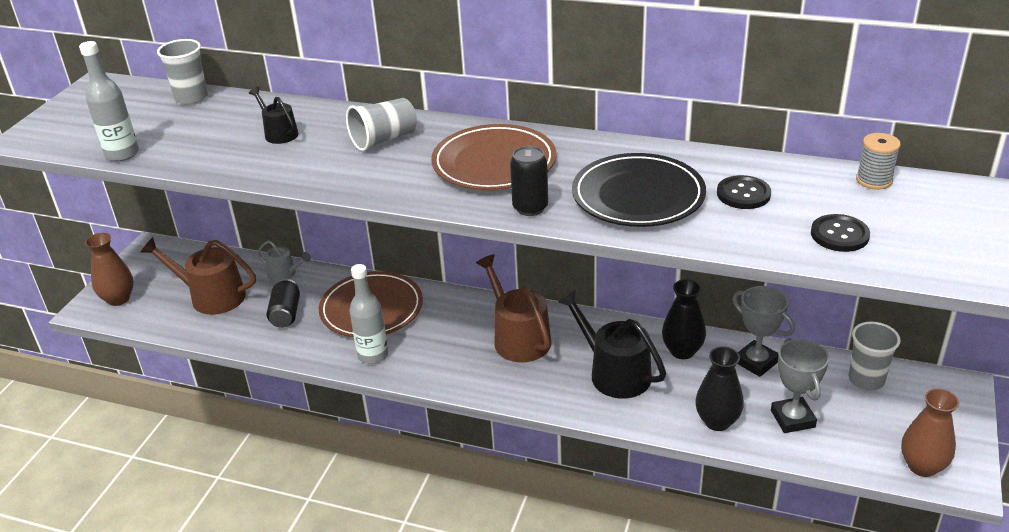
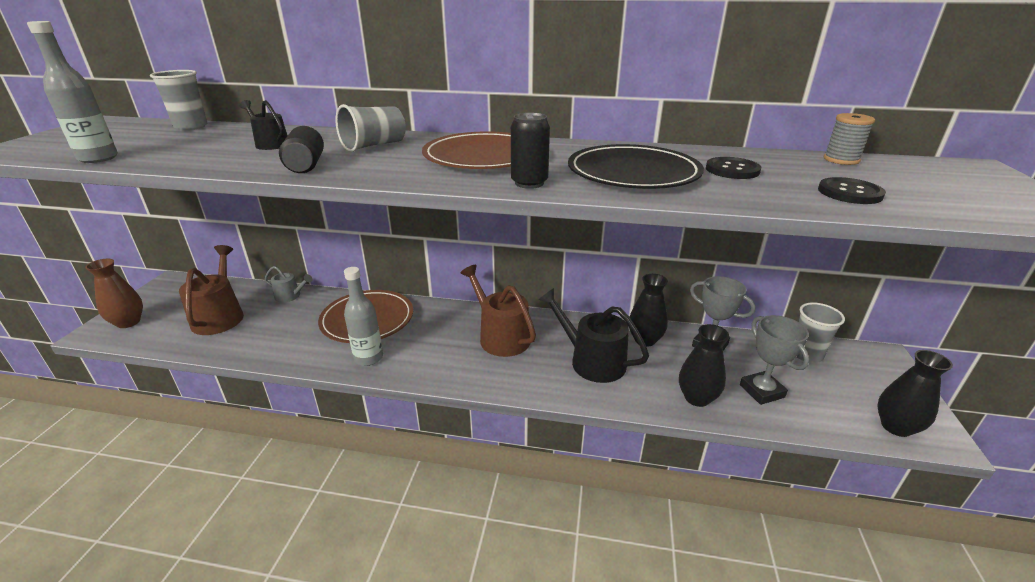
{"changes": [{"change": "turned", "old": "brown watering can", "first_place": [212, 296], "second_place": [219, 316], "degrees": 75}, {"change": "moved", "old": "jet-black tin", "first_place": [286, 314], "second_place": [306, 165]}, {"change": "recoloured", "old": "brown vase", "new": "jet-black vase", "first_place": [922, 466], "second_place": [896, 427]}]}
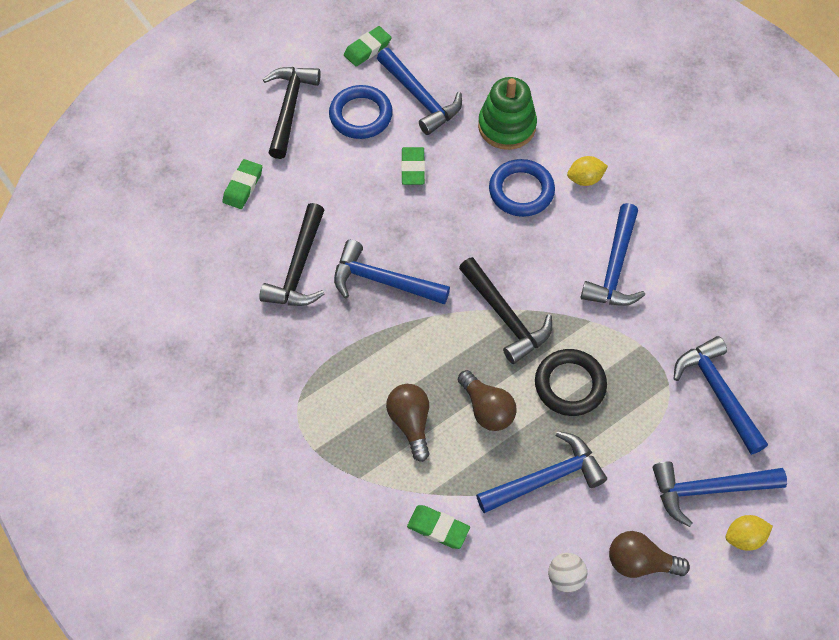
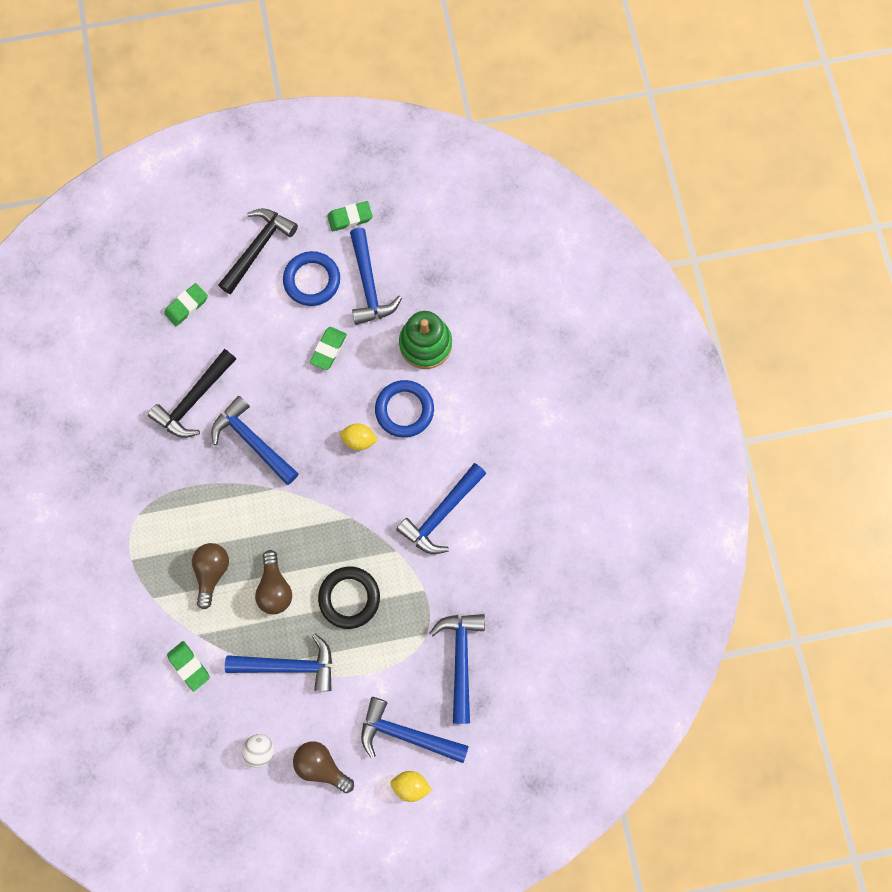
{"changes": [{"change": "moved", "old": "yellow lemon", "first_place": [585, 179], "second_place": [359, 439]}, {"change": "removed", "old": "jet-black claw hammer", "first_place": [505, 316]}]}
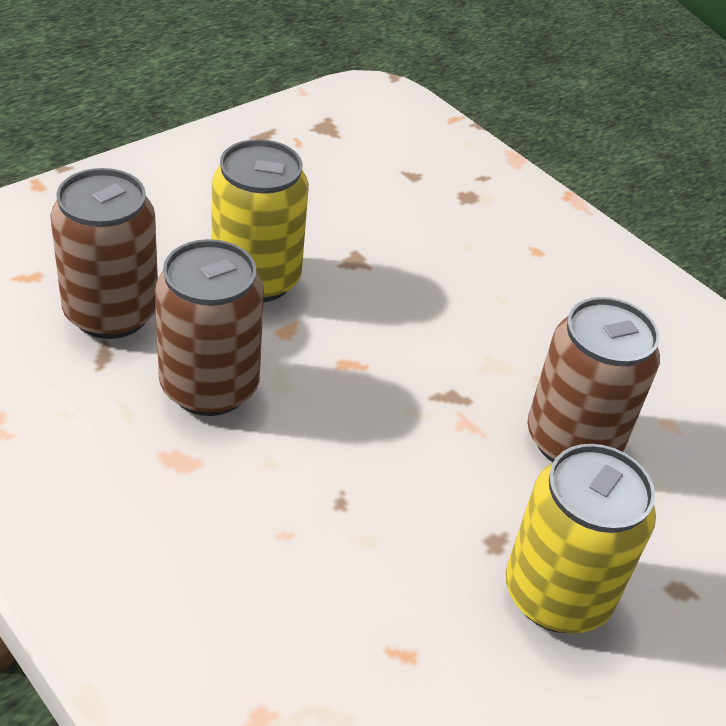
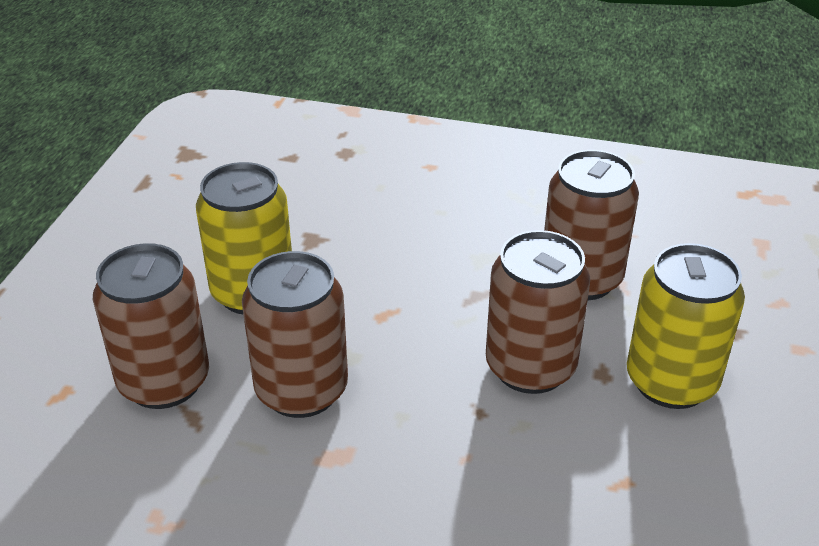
{"changes": [{"change": "added", "new": "brown tin", "second_place": [530, 367]}]}
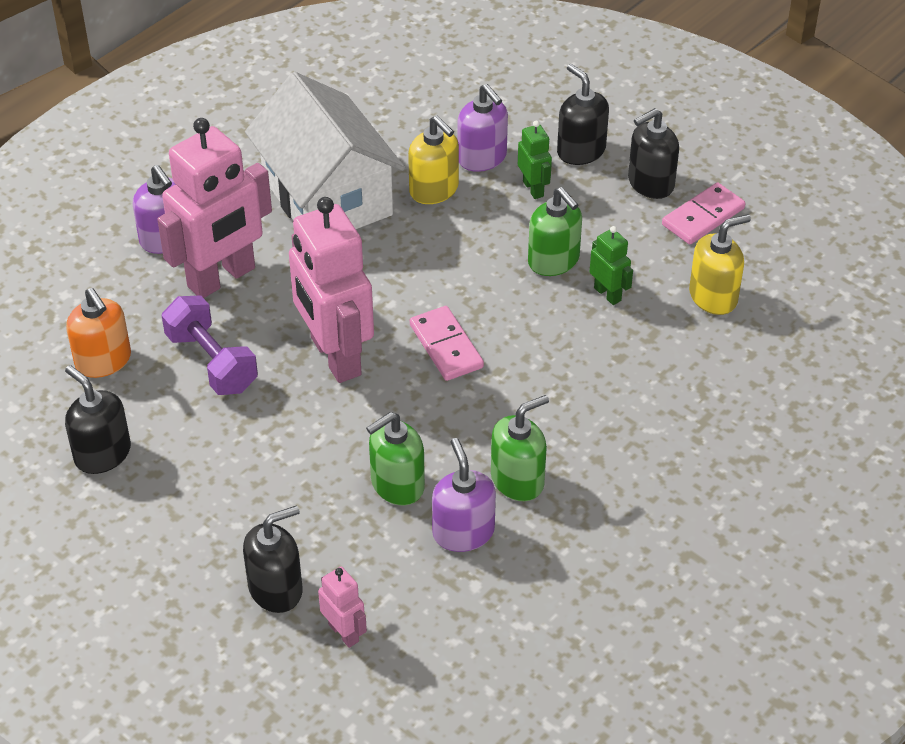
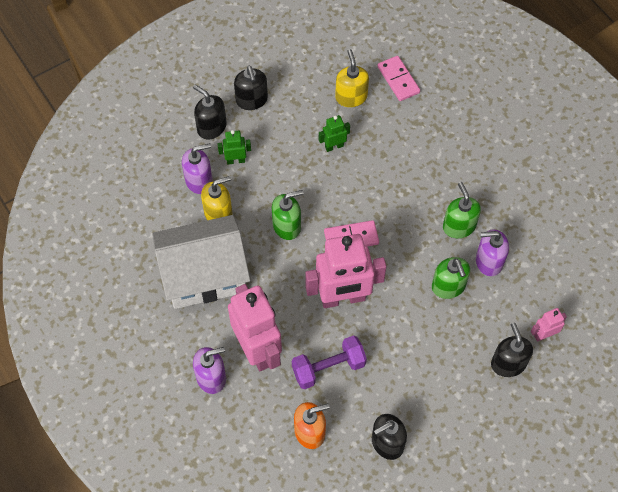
{"changes": [{"change": "turned", "old": "jet-black pump bottle", "first_place": [581, 151], "second_place": [211, 127], "degrees": 60}, {"change": "moved", "old": "rosy domino tile", "first_place": [703, 216], "second_place": [398, 80]}, {"change": "moved", "old": "leaf-green pump bottle", "first_place": [553, 261], "second_place": [287, 226]}]}
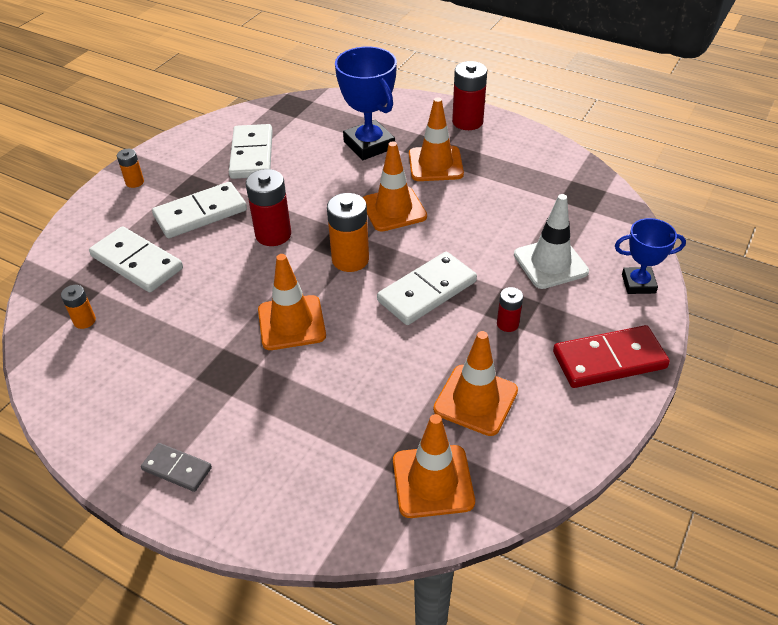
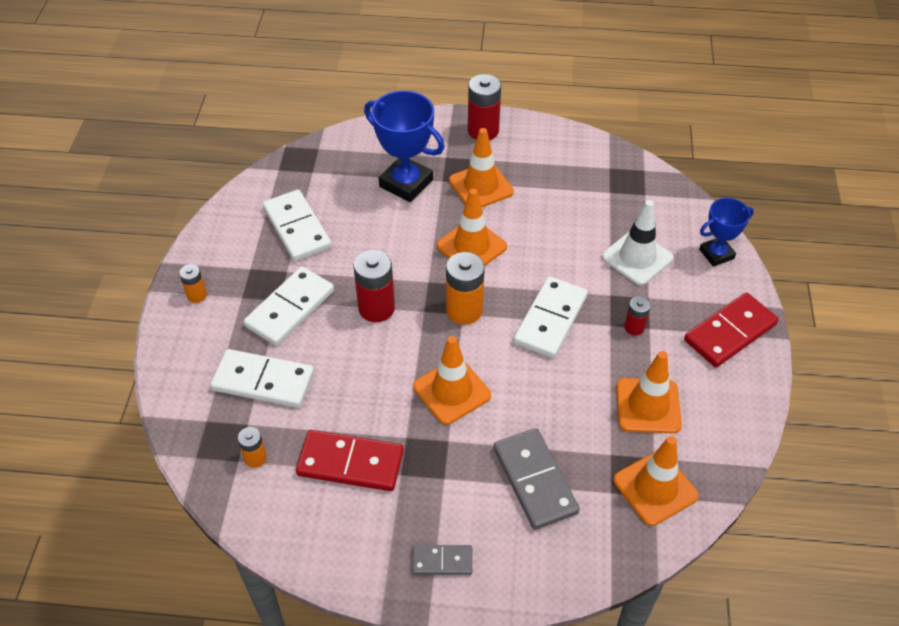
{"changes": [{"change": "added", "new": "gray domino tile", "second_place": [534, 480]}, {"change": "added", "new": "red domino tile", "second_place": [350, 463]}]}
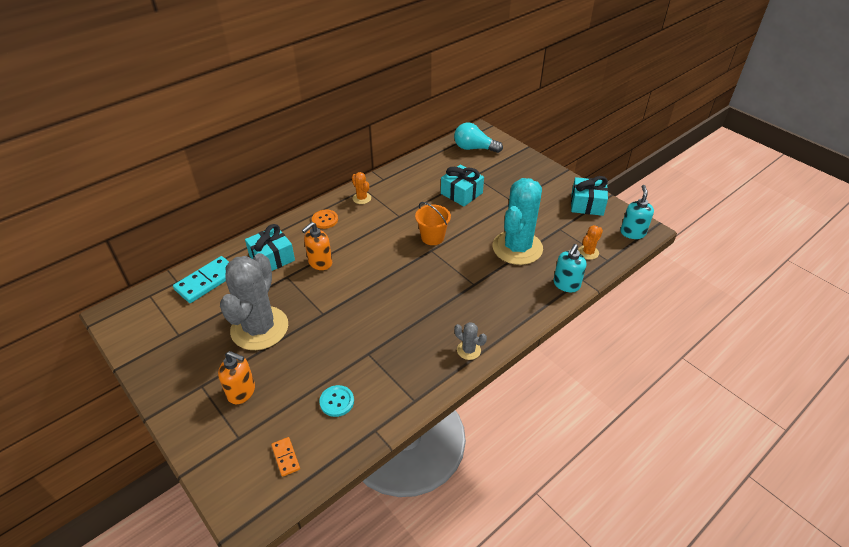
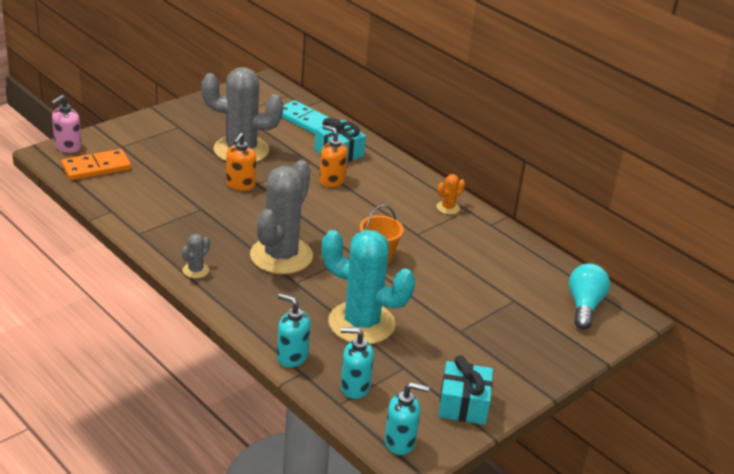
{"changes": [{"change": "removed", "old": "turquoise present", "first_place": [461, 193]}, {"change": "removed", "old": "bright orange sewing button", "first_place": [325, 220]}, {"change": "replaced", "old": "bright orange saguaro cactus", "new": "turquoise pump bottle", "first_place": [588, 252], "second_place": [354, 387]}, {"change": "moved", "old": "bright orange pump bottle", "first_place": [241, 392], "second_place": [240, 185]}, {"change": "removed", "old": "turquoise sewing button", "first_place": [337, 401]}, {"change": "resized", "old": "bright orange domino tile", "first_place": [286, 457], "second_place": [96, 168], "factor": 1.96}, {"change": "added", "new": "rosy pump bottle", "second_place": [67, 147]}, {"change": "added", "new": "gray saguaro cactus", "second_place": [281, 256]}]}
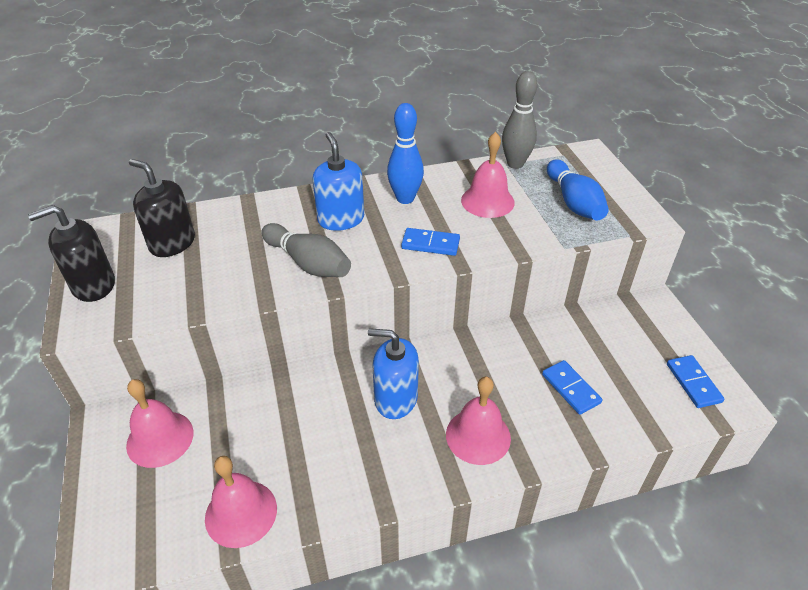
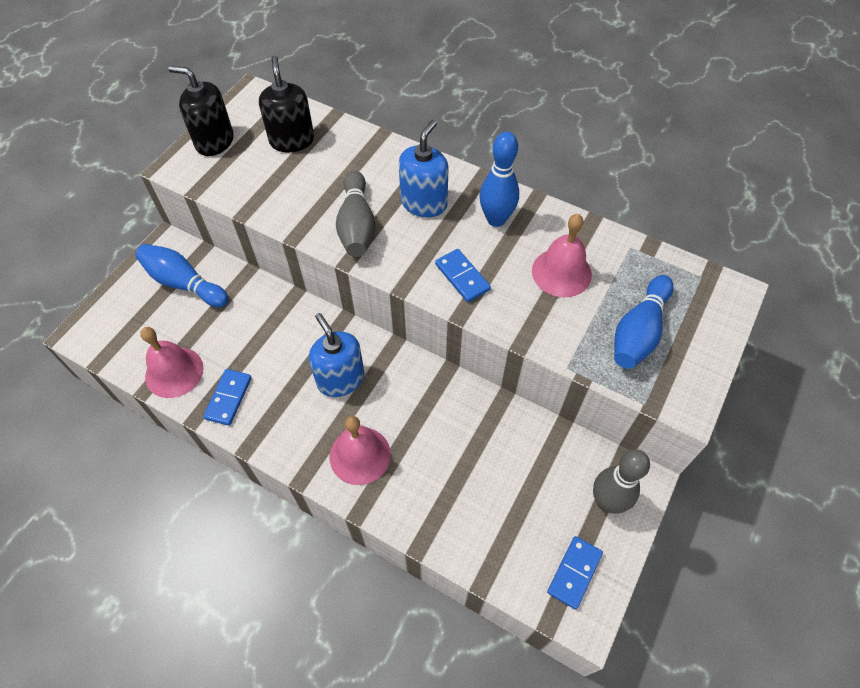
{"changes": [{"change": "moved", "old": "gray tenpin", "first_place": [515, 164], "second_place": [607, 502]}, {"change": "moved", "old": "blue domino tile", "first_place": [571, 388], "second_place": [228, 398]}, {"change": "replaced", "old": "rosy bell", "new": "blue tenpin", "first_place": [160, 438], "second_place": [184, 283]}]}
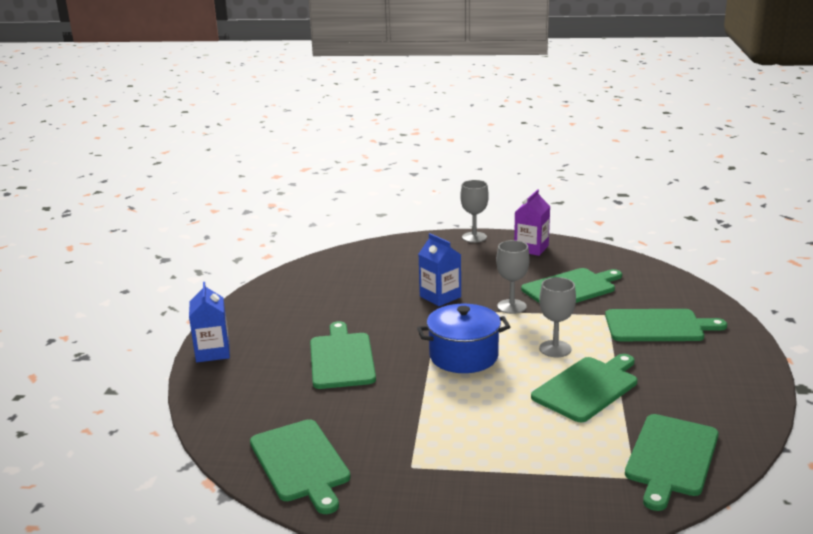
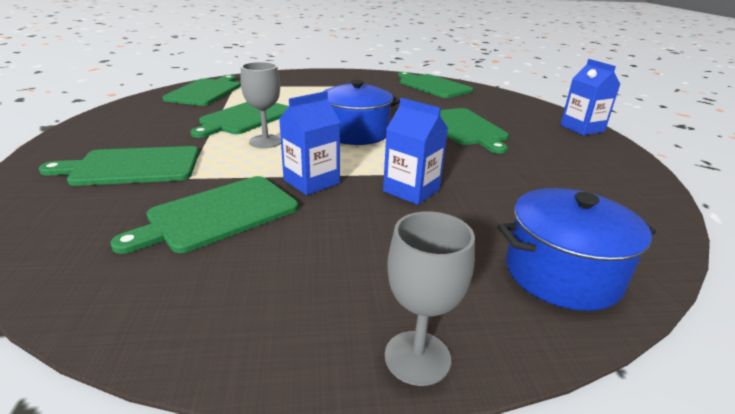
{"changes": [{"change": "removed", "old": "purple juice carton", "first_place": [531, 248]}, {"change": "replaced", "old": "gray wine glass", "new": "blue juice carton", "first_place": [511, 306], "second_place": [311, 181]}, {"change": "added", "new": "blue cooking pot", "second_place": [562, 273]}]}
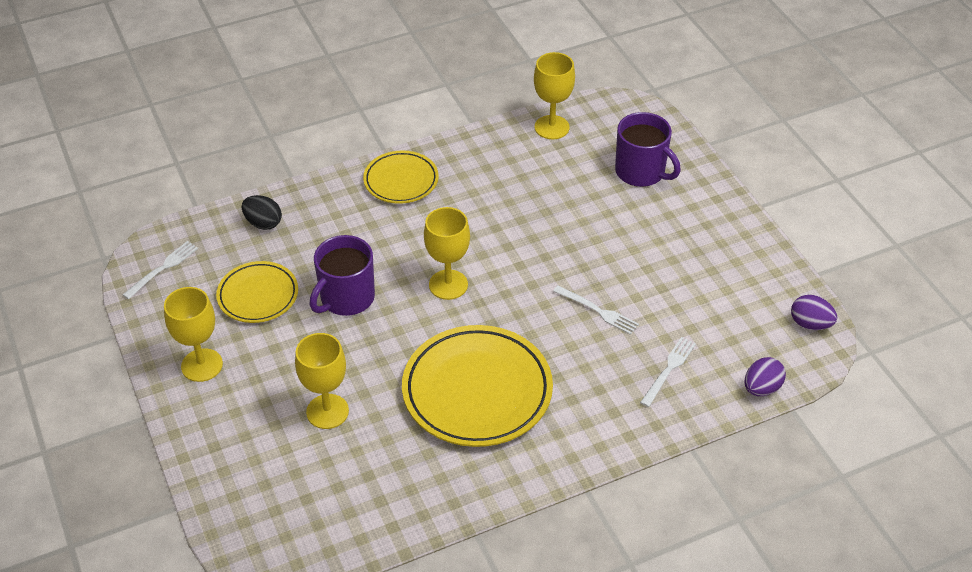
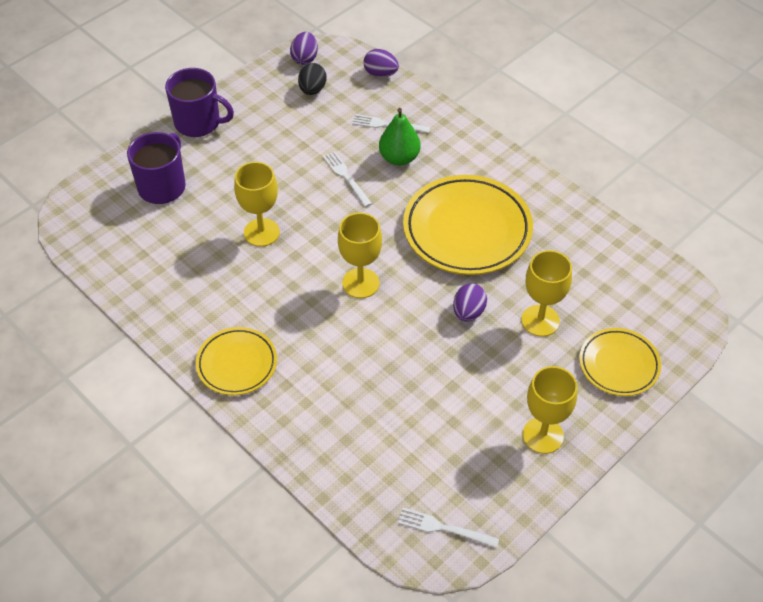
{"changes": [{"change": "moved", "old": "yellow wine glass", "first_place": [552, 127], "second_place": [261, 232]}, {"change": "moved", "old": "jet-black egg shape", "first_place": [263, 223], "second_place": [312, 90]}, {"change": "moved", "old": "purple coffee mug", "first_place": [346, 298], "second_place": [199, 123]}, {"change": "moved", "old": "yellow dinner plate", "first_place": [258, 295], "second_place": [619, 365]}, {"change": "turned", "old": "snow-white fork", "first_place": [598, 311], "second_place": [346, 177], "degrees": -45}, {"change": "added", "new": "leaf-green pear", "second_place": [399, 158]}, {"change": "added", "new": "purple egg shape", "second_place": [468, 312]}]}
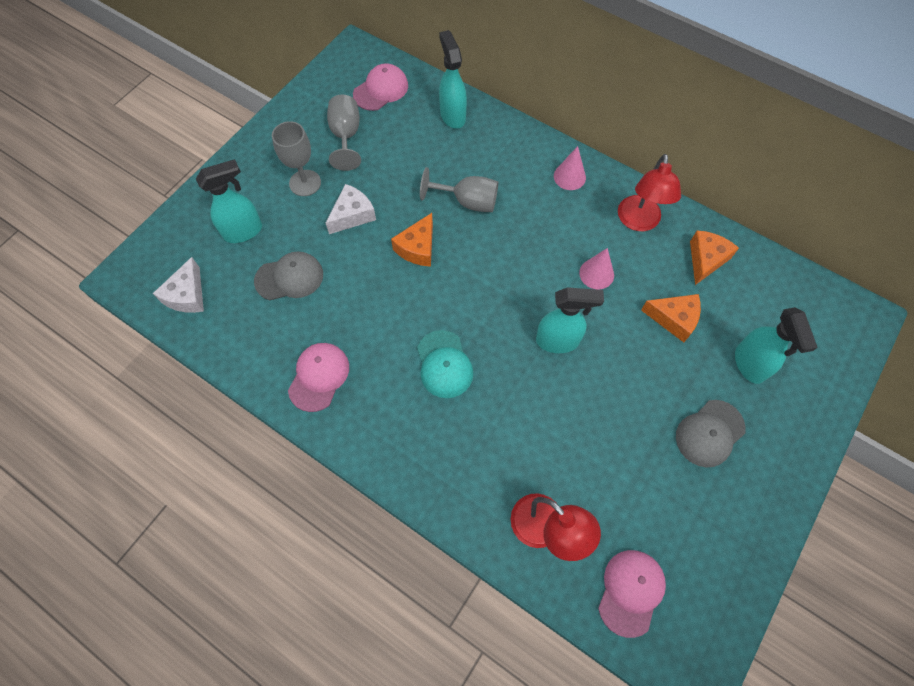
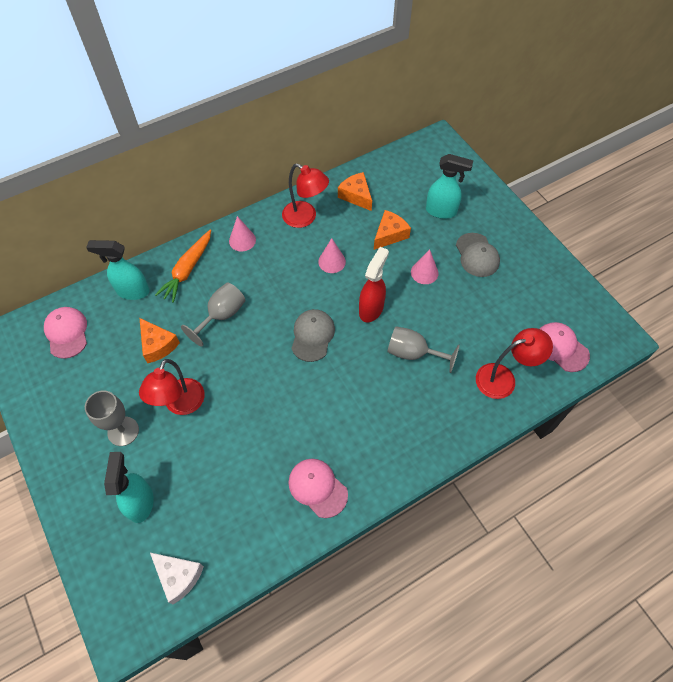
{"changes": [{"change": "moved", "old": "gray wine glass", "first_place": [346, 136], "second_place": [413, 353]}, {"change": "replaced", "old": "snow-white cheese wedge", "new": "red reading lamp", "first_place": [352, 215], "second_place": [181, 405]}, {"change": "moved", "old": "bright orange cheese wedge", "first_place": [417, 248], "second_place": [158, 345]}, {"change": "moved", "old": "gray cap", "first_place": [289, 278], "second_place": [312, 336]}, {"change": "recoloured", "old": "turquoise spray bottle", "new": "red spray bottle", "first_place": [558, 341], "second_place": [371, 309]}, {"change": "removed", "old": "turquoise cap", "first_place": [444, 364]}, {"change": "added", "new": "bright orange root vegetable", "second_place": [187, 270]}, {"change": "added", "new": "rosy cone shape", "second_place": [424, 272]}]}
